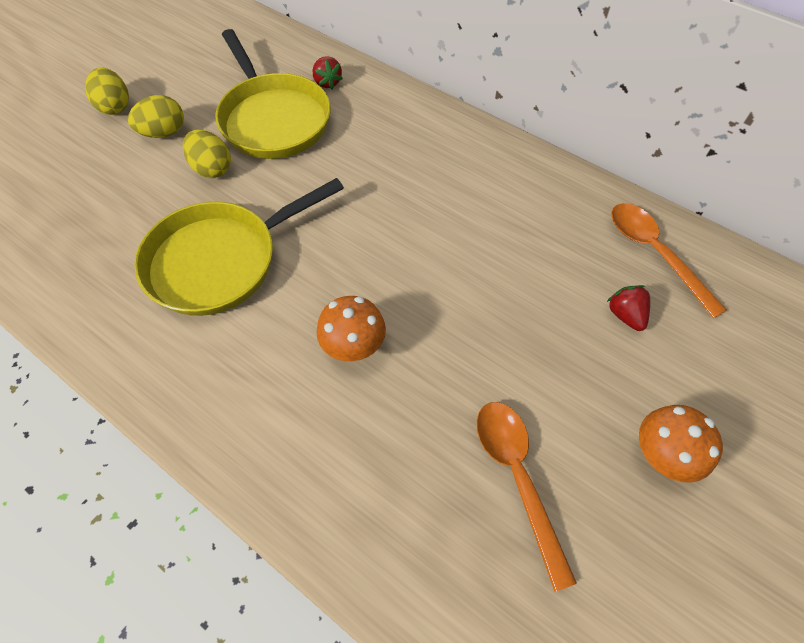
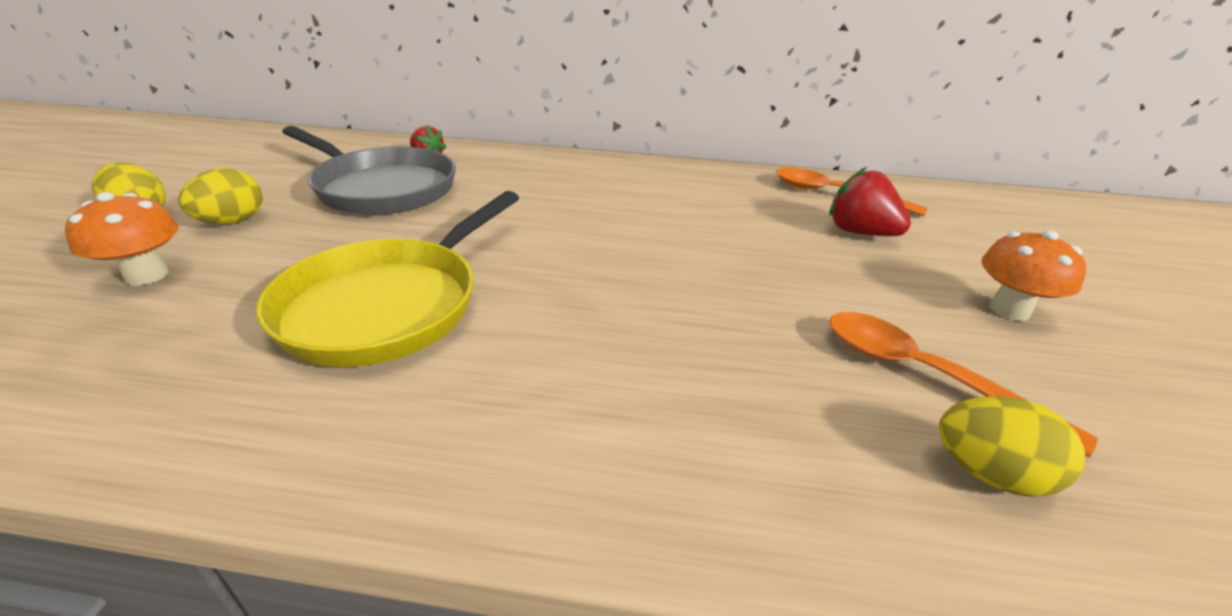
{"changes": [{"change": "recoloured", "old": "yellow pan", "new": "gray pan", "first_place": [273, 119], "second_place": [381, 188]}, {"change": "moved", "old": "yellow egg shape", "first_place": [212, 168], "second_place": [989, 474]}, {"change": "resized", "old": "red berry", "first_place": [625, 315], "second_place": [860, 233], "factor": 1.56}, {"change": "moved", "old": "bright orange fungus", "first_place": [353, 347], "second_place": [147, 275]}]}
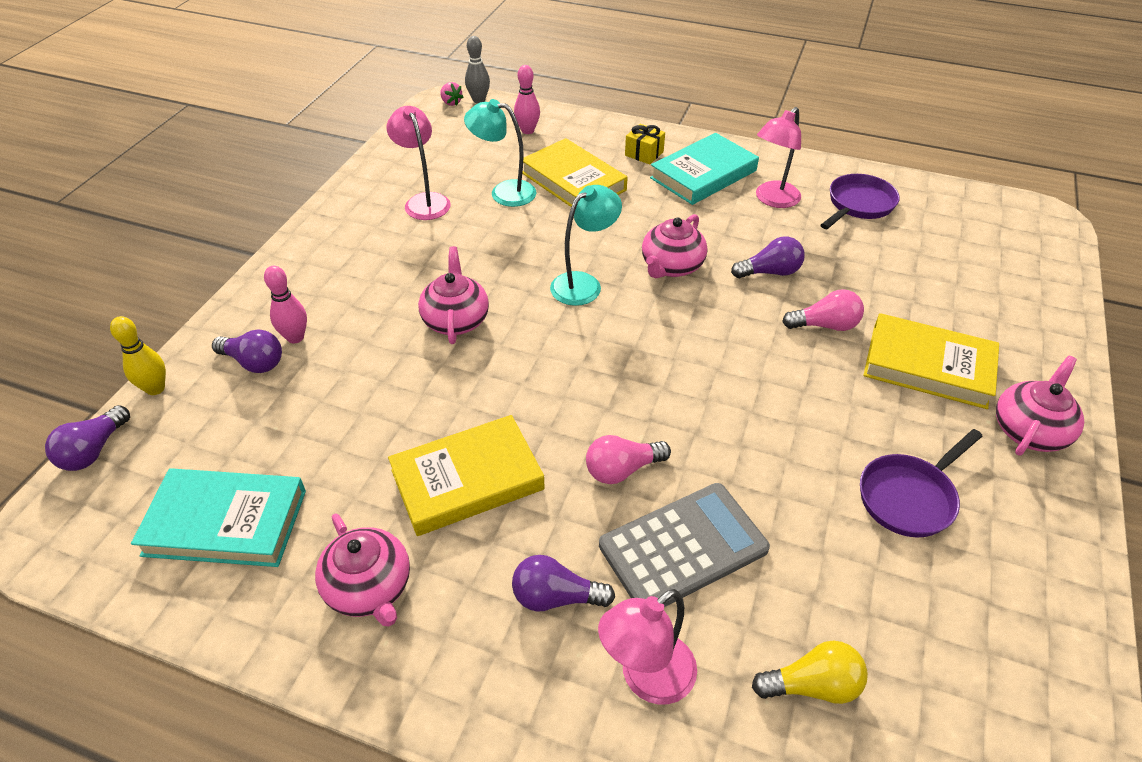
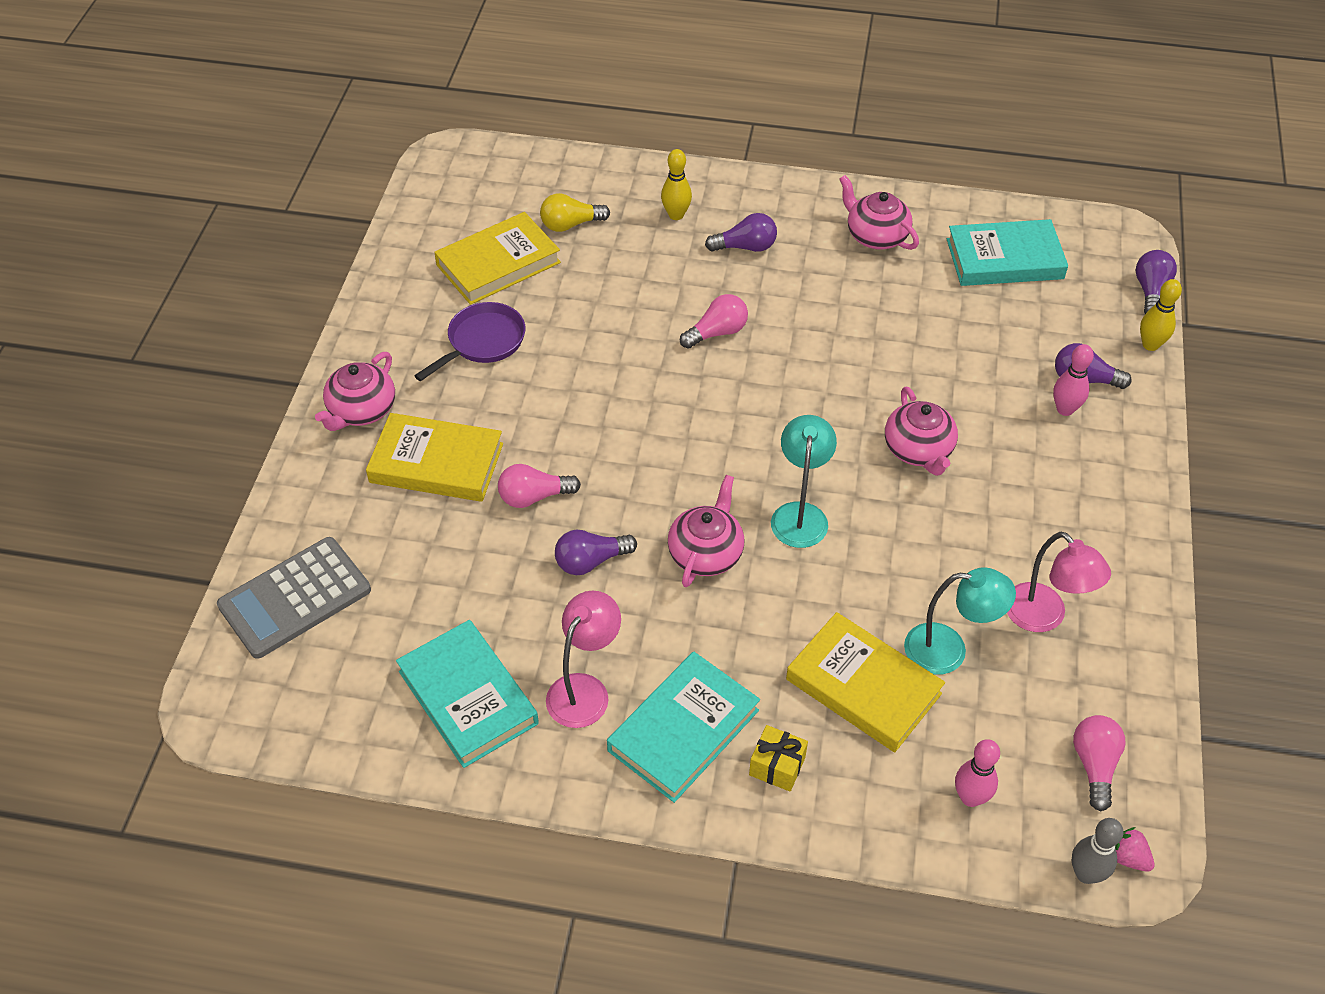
{"changes": [{"change": "replaced", "old": "purple pan", "new": "turquoise book", "first_place": [858, 205], "second_place": [468, 697]}, {"change": "turned", "old": "turquoise reading lamp", "first_place": [584, 284], "second_place": [800, 514], "degrees": 150}, {"change": "moved", "old": "yellow book", "first_place": [467, 480], "second_place": [498, 264]}, {"change": "moved", "old": "gray calculator", "first_place": [683, 547], "second_place": [295, 598]}, {"change": "replaced", "old": "rosy reading lamp", "new": "yellow tenpin", "first_place": [646, 679], "second_place": [676, 215]}, {"change": "added", "new": "rosy lightbulb", "second_place": [1094, 765]}]}
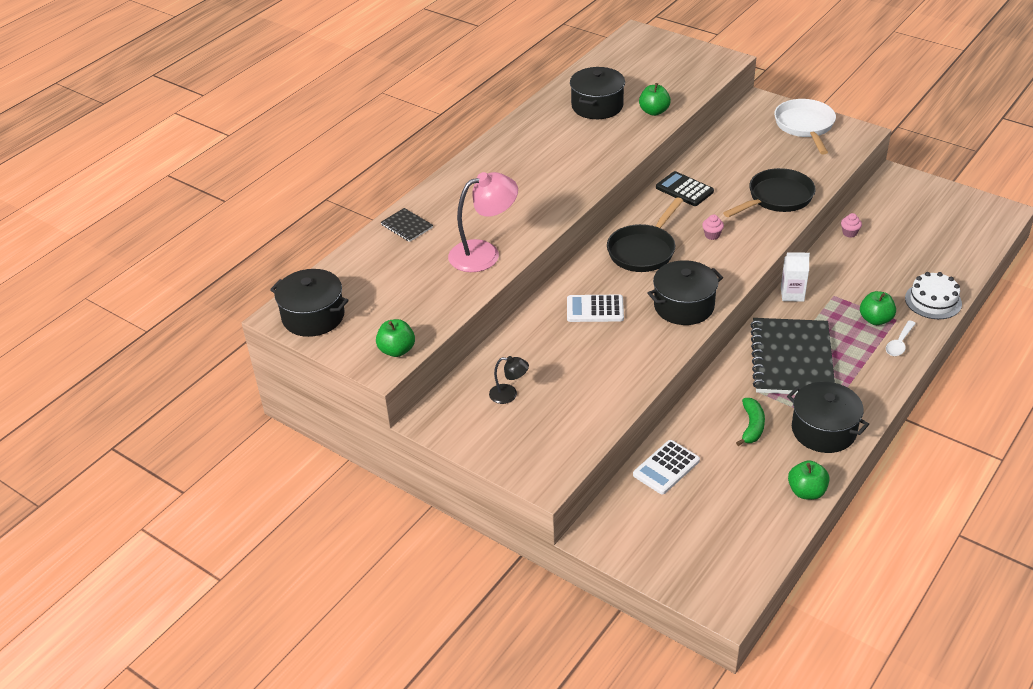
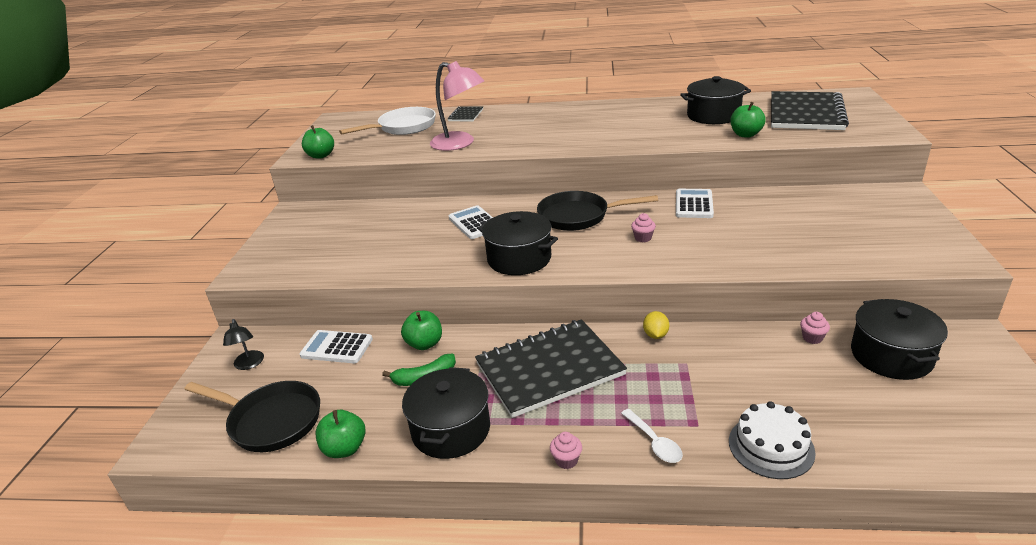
{"changes": [{"change": "moved", "old": "snow-white pan", "first_place": [805, 126], "second_place": [403, 127]}, {"change": "moved", "old": "jet-black pan", "first_place": [777, 198], "second_place": [271, 421]}, {"change": "recoloured", "old": "jet-black calculator", "new": "snow-white calculator", "first_place": [684, 189], "second_place": [694, 204]}, {"change": "replaced", "old": "snow-white juice carton", "new": "yellow lemon", "first_place": [792, 294], "second_place": [655, 335]}, {"change": "moved", "old": "jet-black cooking pot", "first_place": [313, 316], "second_place": [891, 356]}, {"change": "moved", "old": "leaf-green toy apple", "first_place": [875, 319], "second_place": [424, 344]}, {"change": "turned", "old": "snow-white teaspoon", "first_place": [899, 343], "second_place": [654, 442], "degrees": -120}, {"change": "moved", "old": "jet-black reading lamp", "first_place": [509, 394], "second_place": [249, 364]}, {"change": "added", "new": "jet-black notebook", "second_place": [806, 113]}, {"change": "added", "new": "rosy muffin", "second_place": [566, 460]}]}
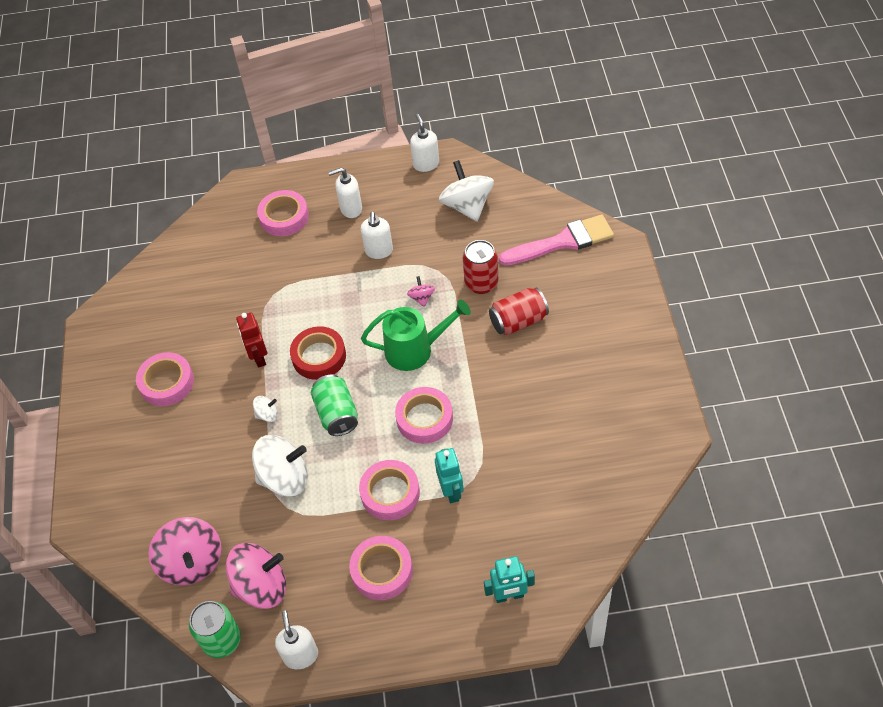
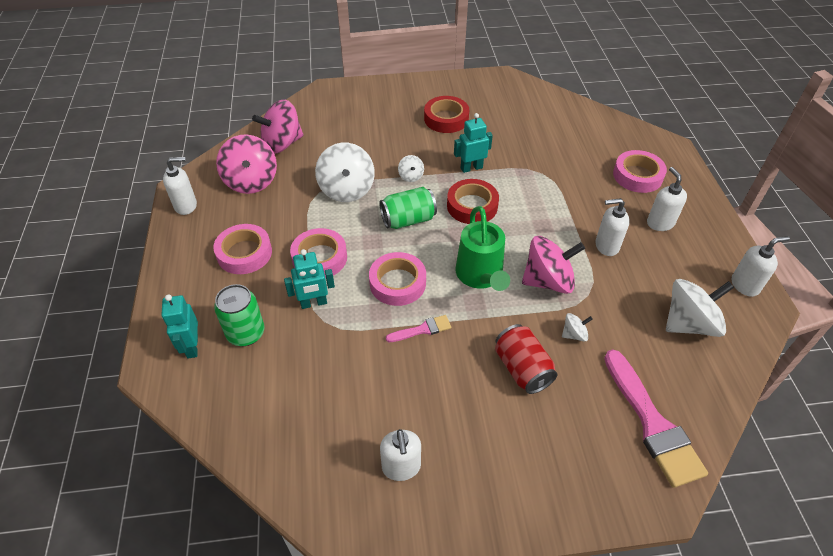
{"changes": [{"change": "replaced", "old": "red tin", "new": "snow-white whirligig", "first_place": [481, 283], "second_place": [574, 334]}, {"change": "resized", "old": "rosy whirligig", "first_place": [421, 298], "second_place": [548, 281], "factor": 2.13}, {"change": "recoloured", "old": "red robot figure", "new": "turquoise robot figure", "first_place": [258, 357], "second_place": [471, 168]}, {"change": "recoloured", "old": "rosy roll of tape", "new": "red roll of tape", "first_place": [167, 383], "second_place": [446, 119]}, {"change": "moved", "old": "leaf-green tin", "first_place": [222, 640], "second_place": [246, 333]}, {"change": "added", "new": "rosy paint brush", "second_place": [422, 329]}, {"change": "added", "new": "snow-white pump bottle", "second_place": [401, 467]}]}
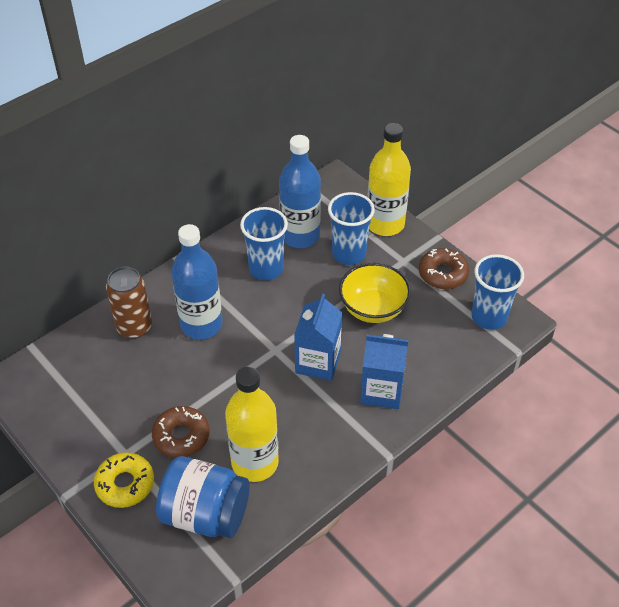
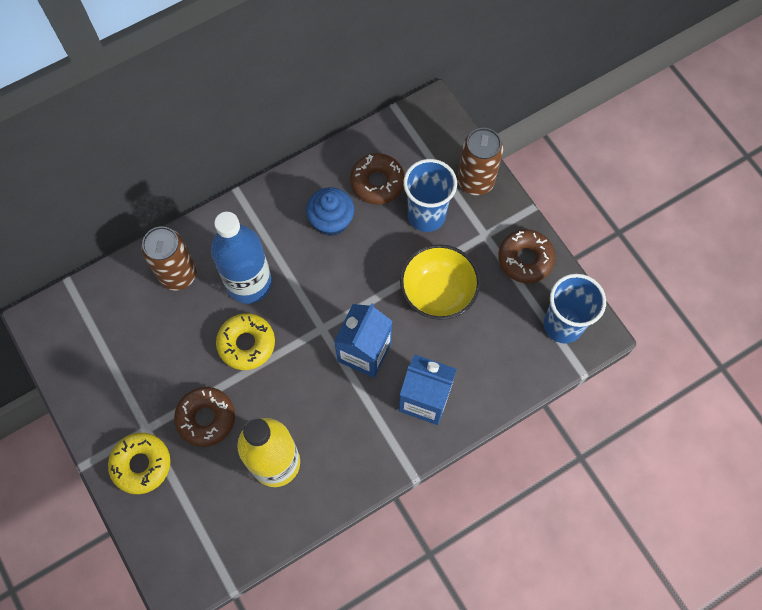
{"changes": [{"change": "replaced", "old": "yellow bottle", "new": "brown tin", "first_place": [385, 224], "second_place": [475, 181]}, {"change": "replaced", "old": "blue bottle", "new": "brown doughnut", "first_place": [300, 236], "second_place": [377, 182]}, {"change": "replaced", "old": "blue tumbler", "new": "blue muffin", "first_place": [266, 269], "second_place": [331, 221]}, {"change": "removed", "old": "blue jam jar", "first_place": [205, 514]}, {"change": "added", "new": "yellow doughnut", "second_place": [246, 344]}]}
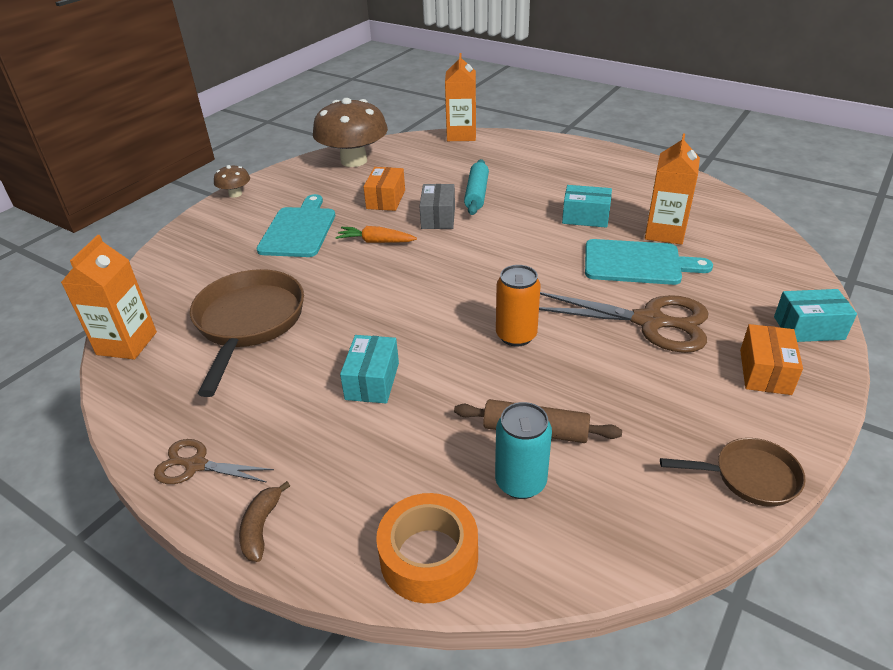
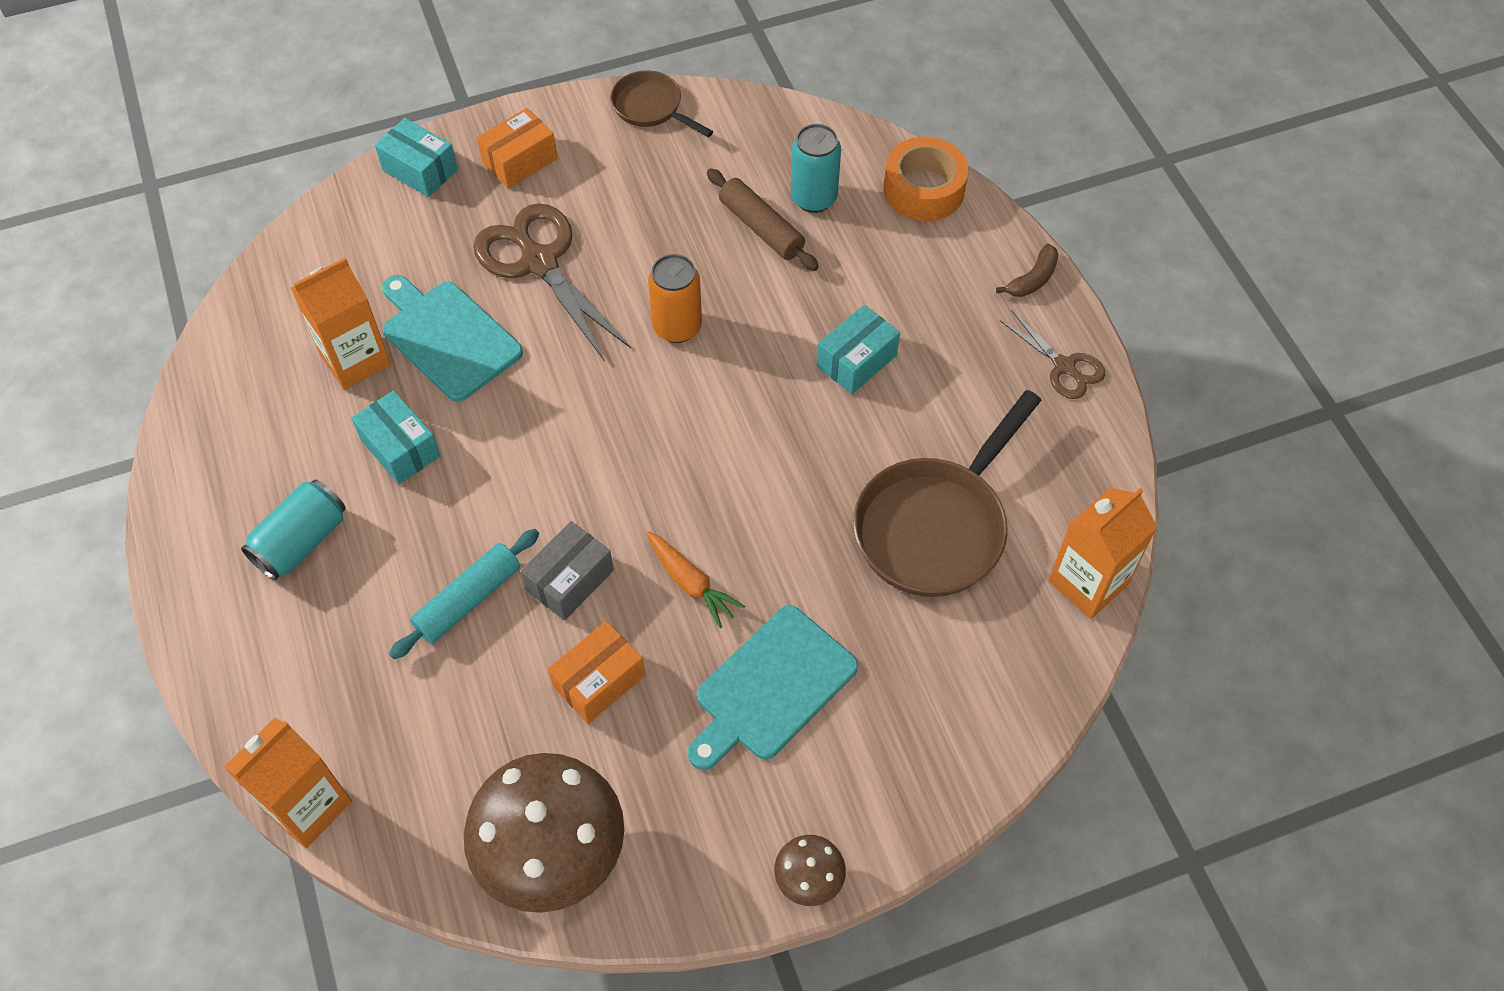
{"changes": [{"change": "added", "new": "turquoise tin", "second_place": [301, 541]}]}
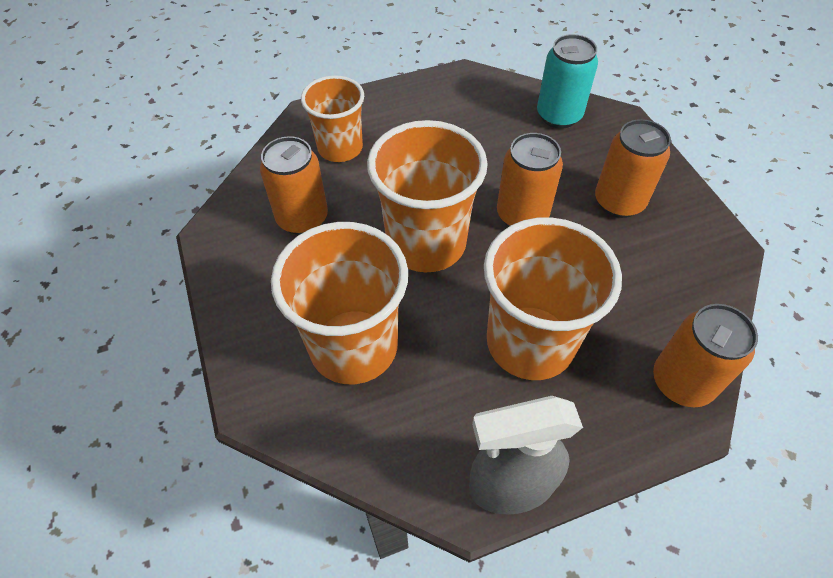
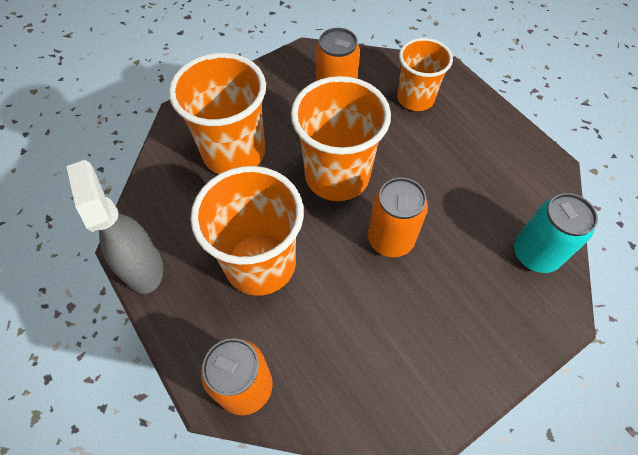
{"changes": [{"change": "removed", "old": "bright orange tin", "first_place": [619, 202]}]}
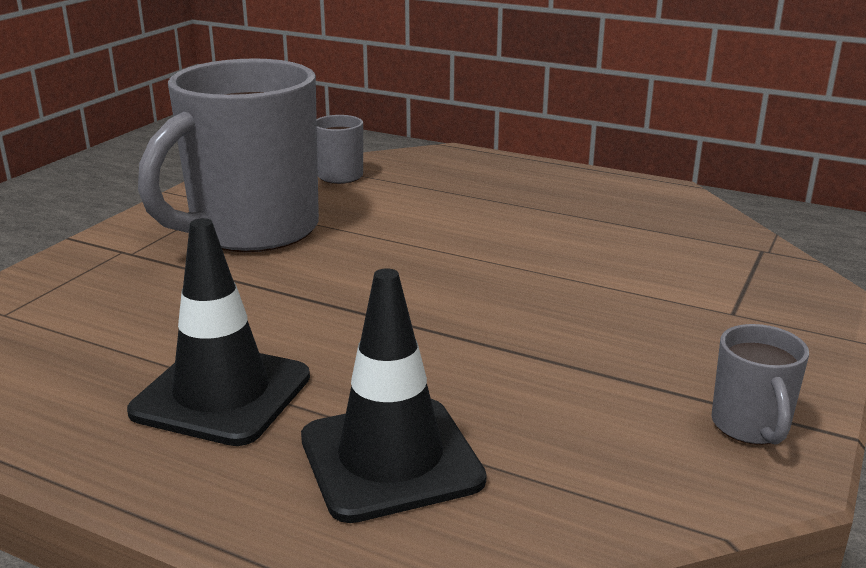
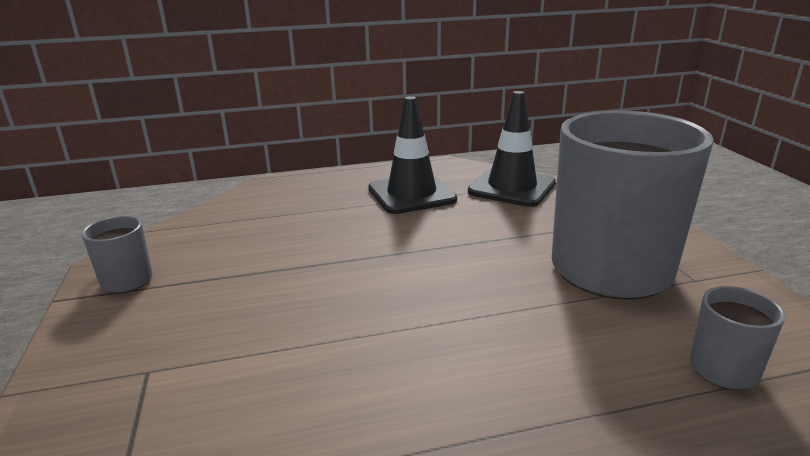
{"changes": [{"change": "moved", "old": "jet-black traffic cone", "first_place": [391, 459], "second_place": [512, 187]}]}
